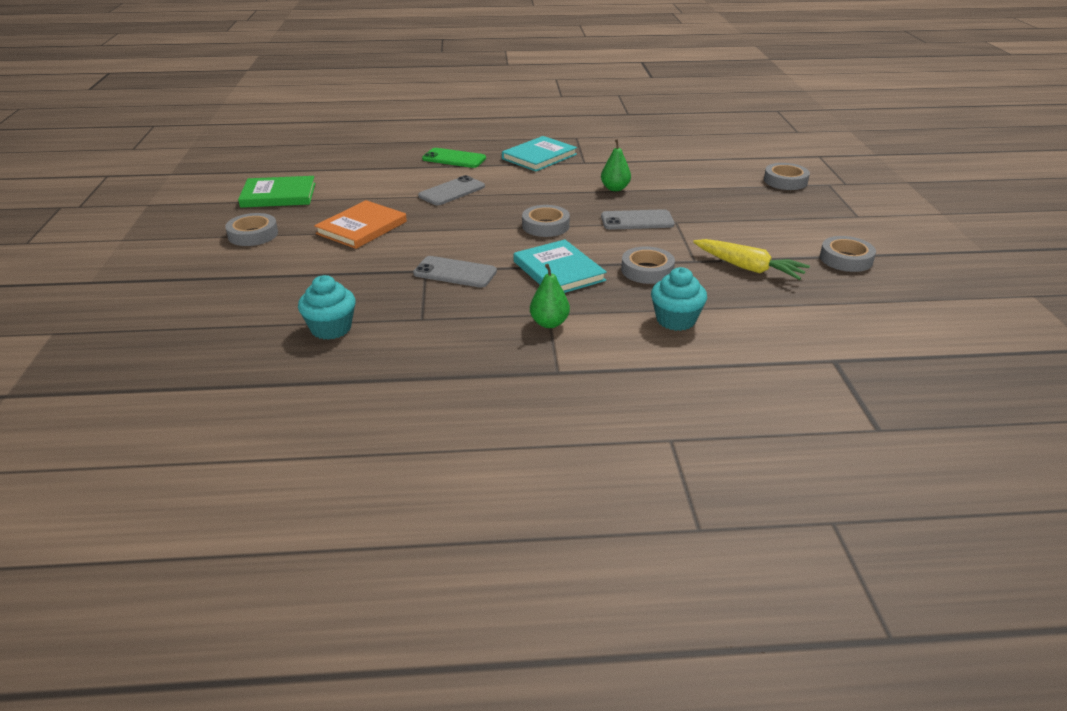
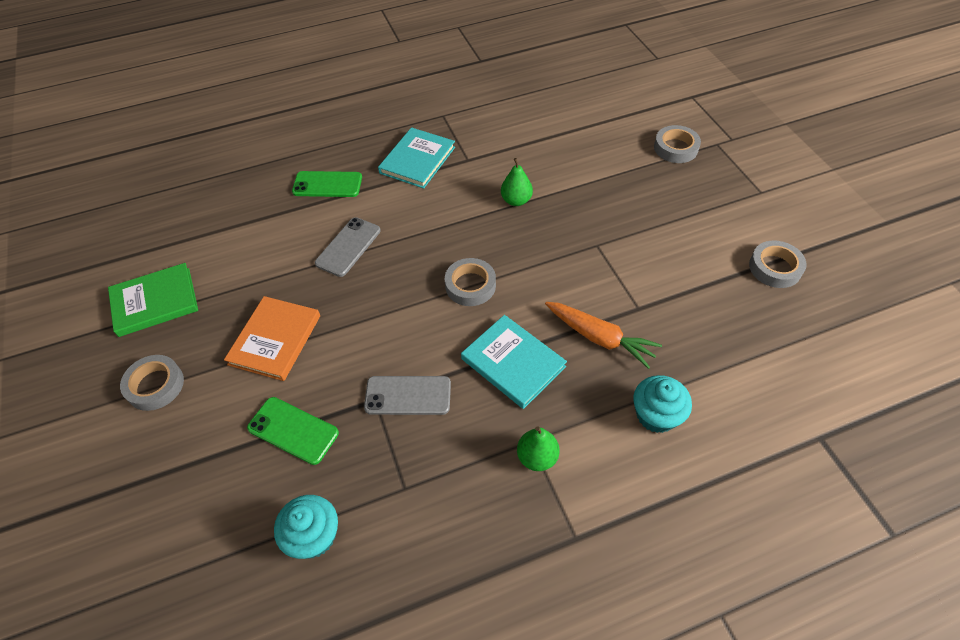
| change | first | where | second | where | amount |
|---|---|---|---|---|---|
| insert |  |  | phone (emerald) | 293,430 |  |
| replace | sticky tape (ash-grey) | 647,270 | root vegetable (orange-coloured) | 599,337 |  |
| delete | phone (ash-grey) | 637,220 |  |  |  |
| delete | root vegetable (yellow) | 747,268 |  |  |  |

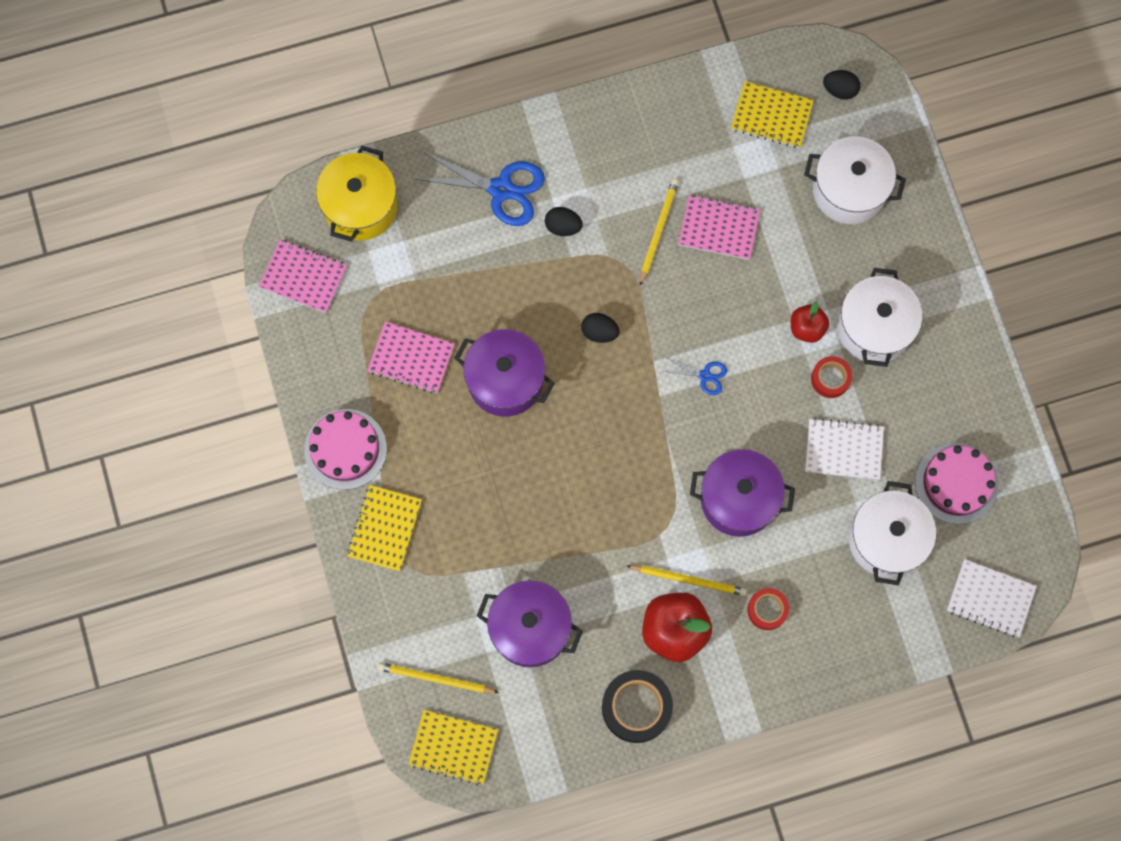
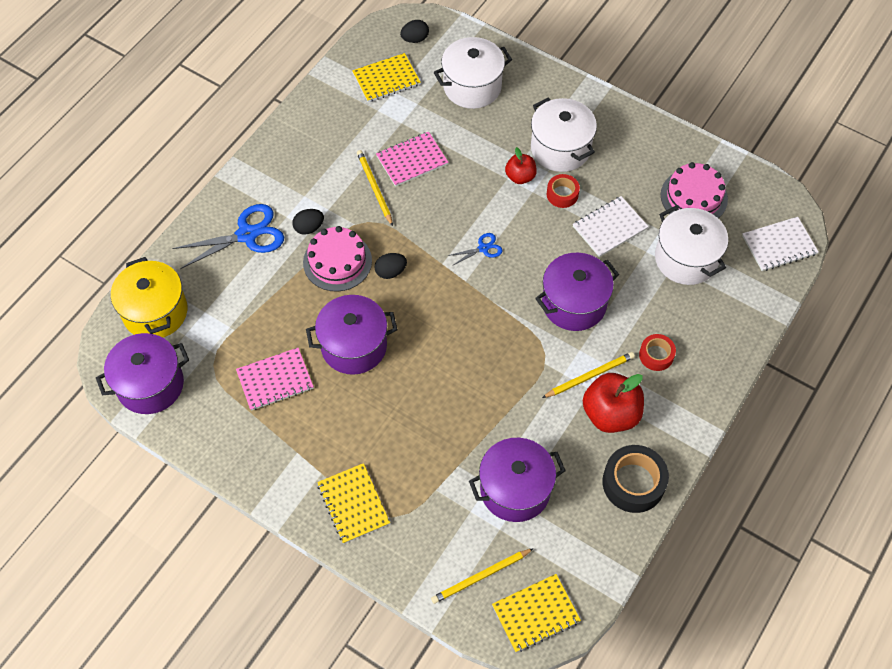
| change | first | where | second | where | amount |
|---|---|---|---|---|---|
| replace | notepad (pink) | 303,277 | cooking pot (purple) | 150,385 |  |
| move | layer cake (pink) | 345,449 |  | 337,261 |  |

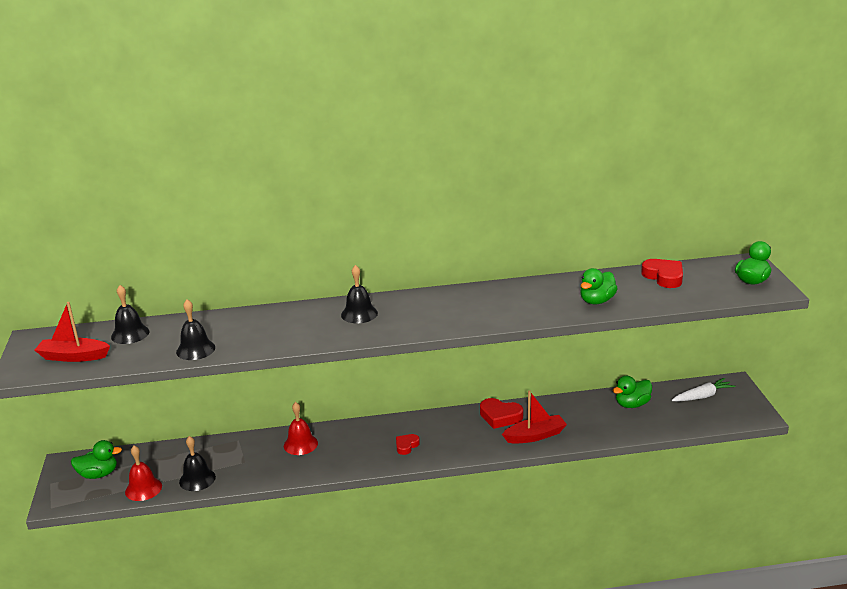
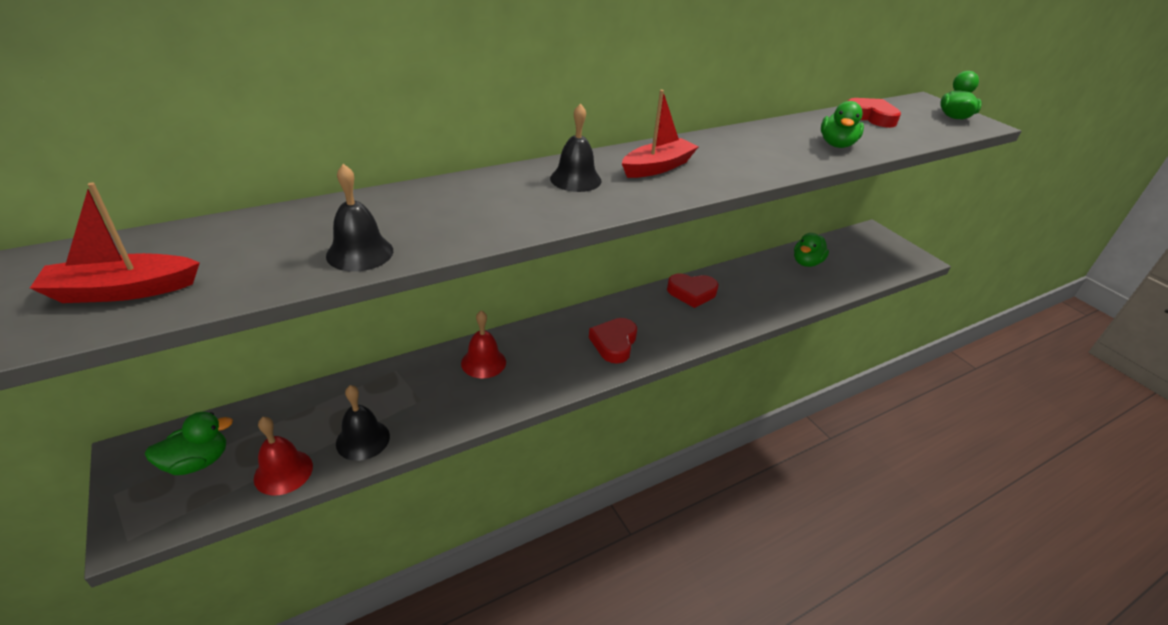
| change | first | where | second | where | amount |
|---|---|---|---|---|---|
| resize | heart (scarlet) | 406,446 |  | 614,343 | x1.65 |
| move | toy boat (scarlet) | 535,436 |  | 657,167 |  |
| delete | hand bell (jet-black) | 130,334 |  |  |  |
| delete | root vegetable (pure white) | 702,396 |  |  |  |

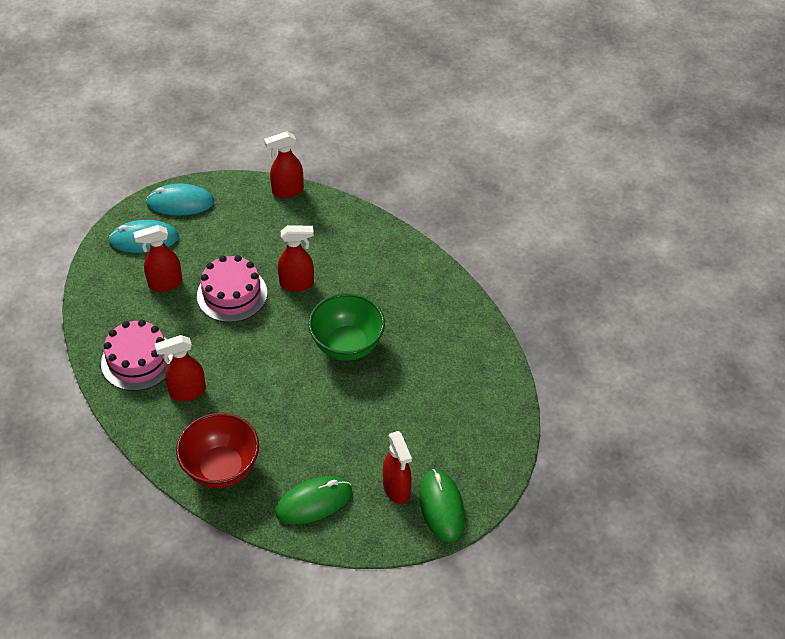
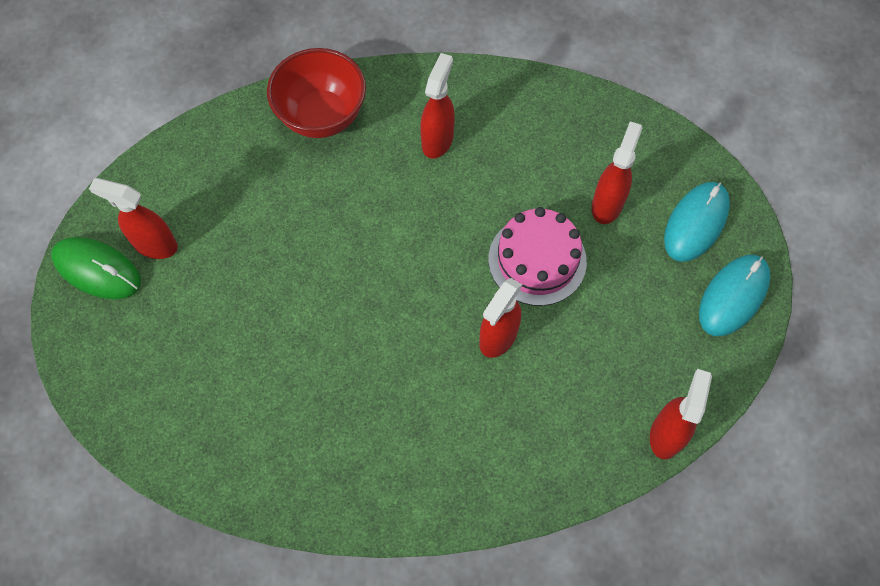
| change | first | where | second | where | amount |
|---|---|---|---|---|---|
| delete | layer cake (pink) | 138,360 |  |  |  |
| delete | computer mouse (emerald) | 314,502 |  |  |  |
| delete | serving bowl (emerald) | 347,345 |  |  |  |

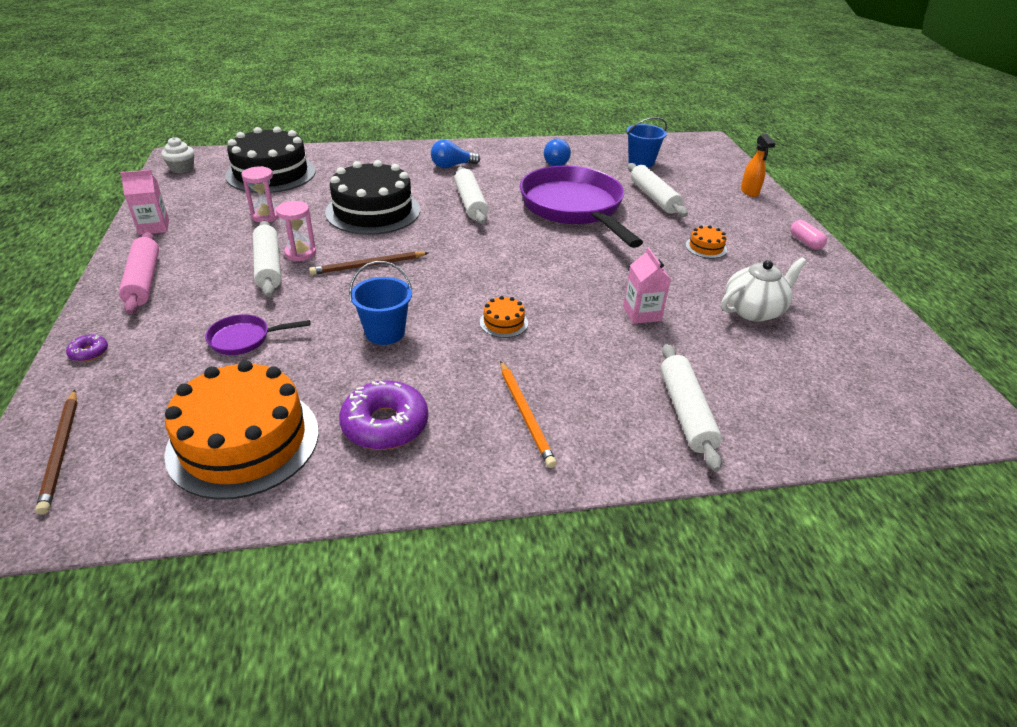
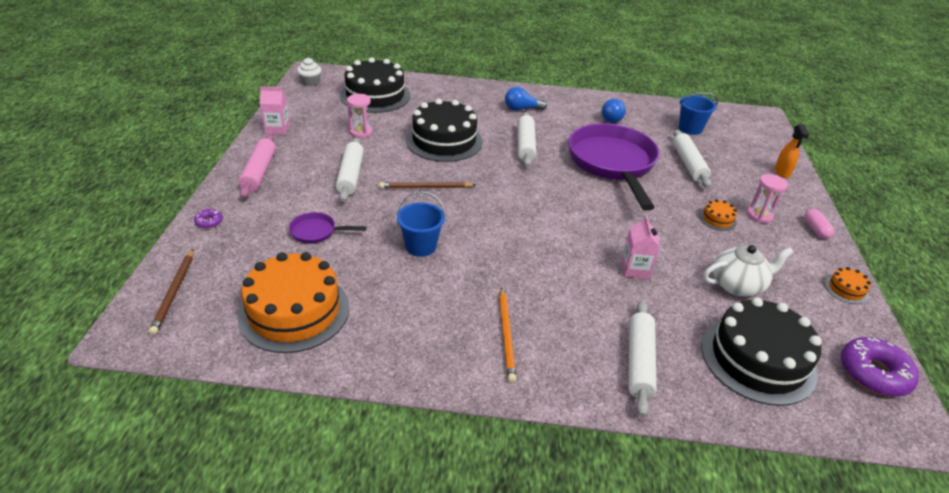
| change | first | where | second | where | amount |
|---|---|---|---|---|---|
| insert |  |  | layer cake (jet-black) | 758,359 |  |
| move | hourglass (pink) | 300,253 |  | 759,215 |  |
| move | layer cake (orange-coloured) | 503,322 |  | 846,289 |  |
| move | donut (purple) | 385,424 |  | 874,373 |  |

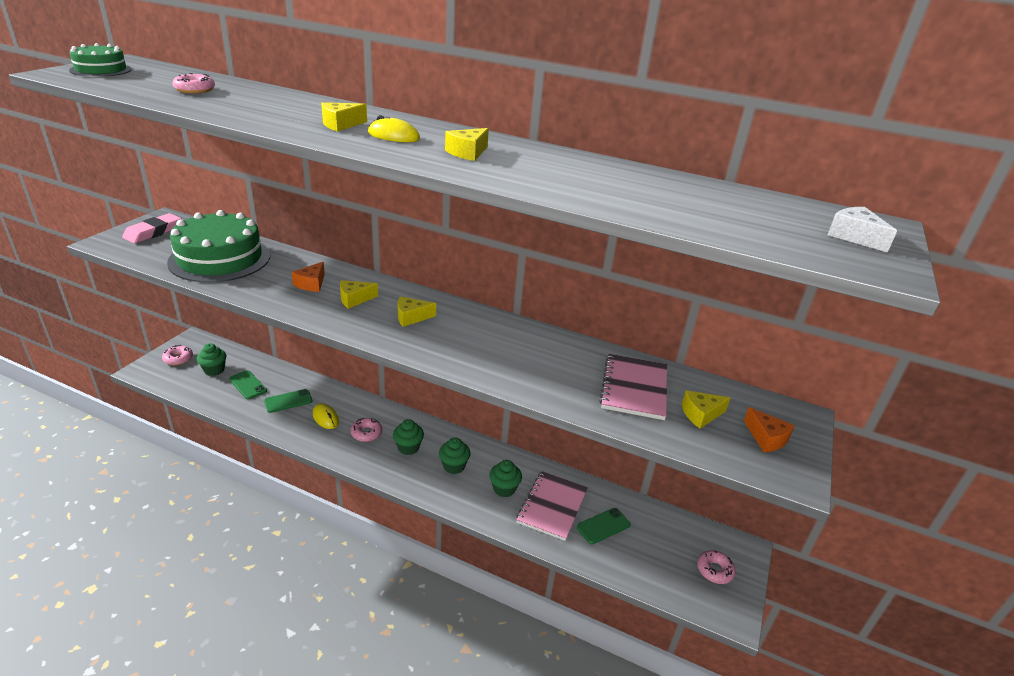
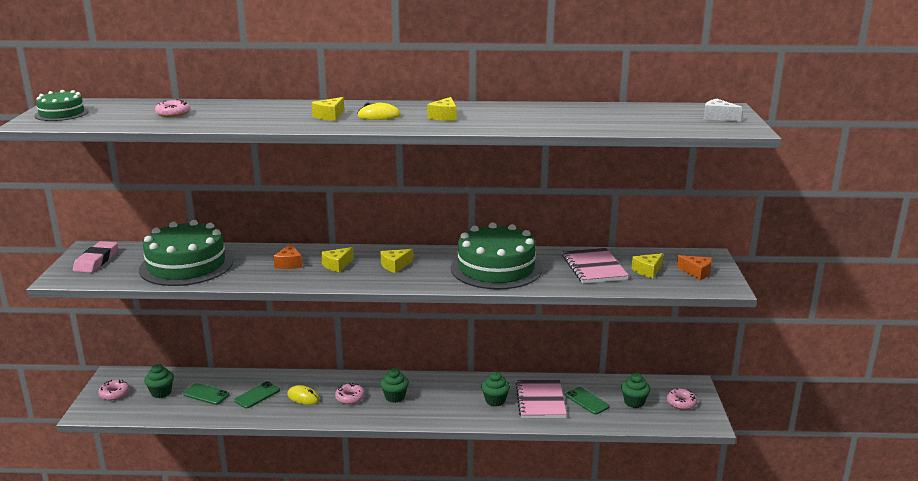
| change | first | where | second | where | amount |
|---|---|---|---|---|---|
| insert |  |  | layer cake (emerald) | 496,268 |  |
| rotate | phone (emerald) | 603,526 |  | 587,401 | 75 degrees counterclockwise |
| move | fairy cake (emerald) | 454,466 |  | 634,402 |  |

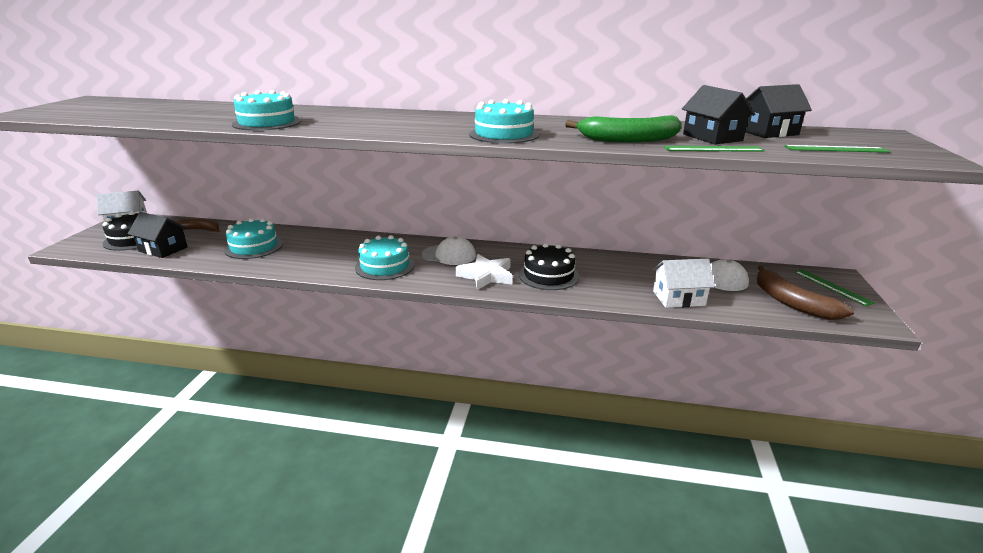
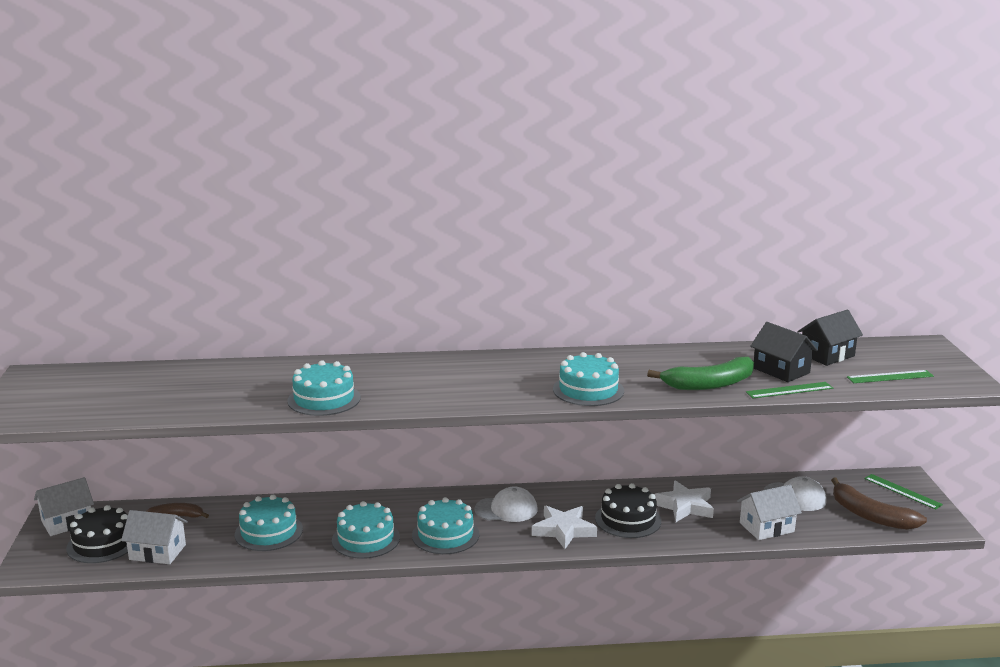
| change | first | where | second | where | amount |
|---|---|---|---|---|---|
| recolor | cottage (jet-black) | 163,249 | cottage (pure white) | 157,552 |  |
| insert |  |  | layer cake (turquoise) | 366,539 |  |
| insert |  |  | five-pointed star (pure white) | 684,506 |  |

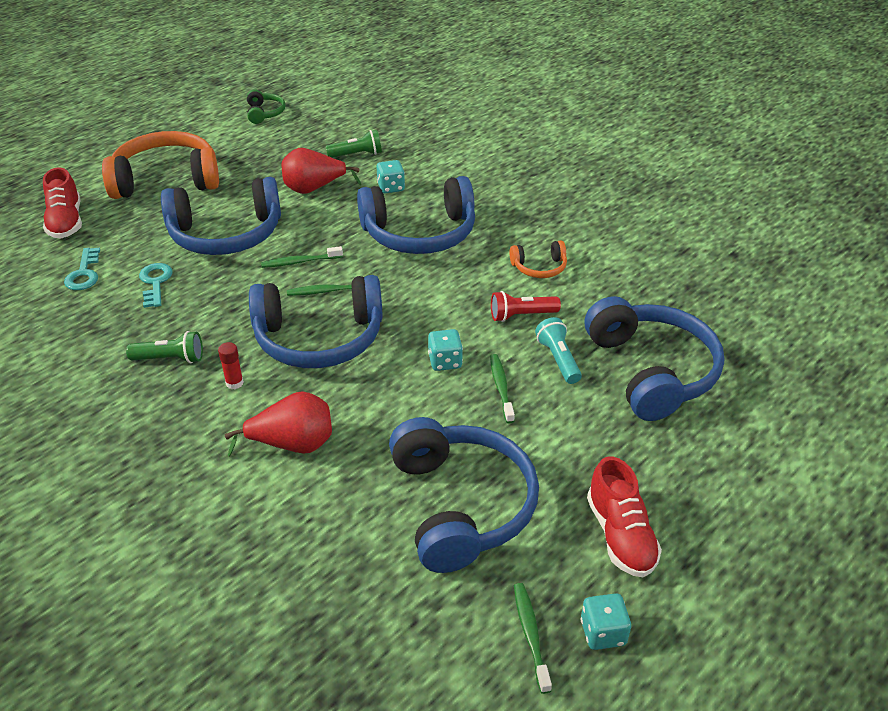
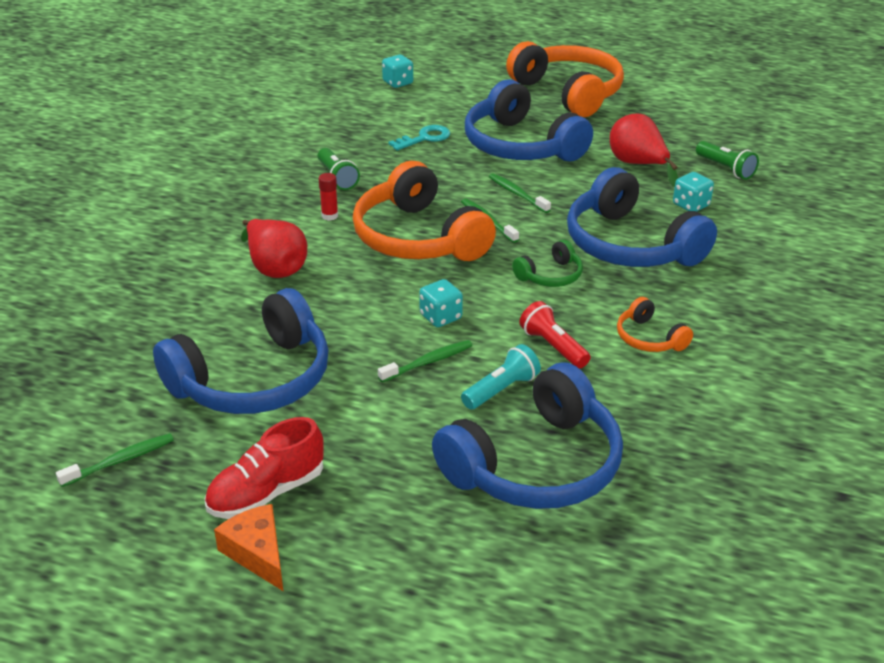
| change | first | where | second | where | amount |
|---|---|---|---|---|---|
| insert |  |  | piece of cheese (orange-coloured) | 257,553 |  |
| recolor | headphones (blue) | 319,338 | headphones (orange-coloured) | 418,238 |  |
| move | die (turquoise) | 603,632 |  | 398,83 |  |
| move | headphones (emerald) | 264,113 |  | 550,275 |  |
| delete | lace-up shoe (scarlet) | 66,222 |  |  |  |
| delete | latchkey (turquoise) | 84,274 |  |  |  |

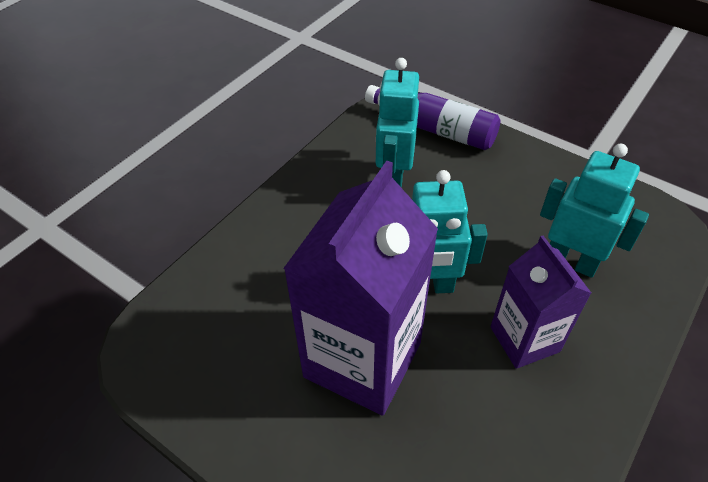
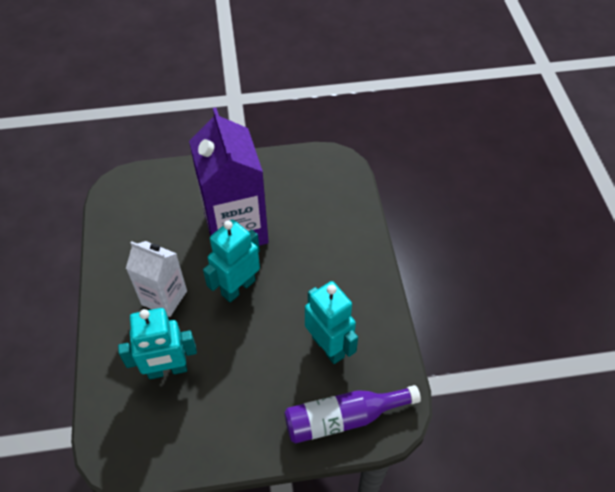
| change | first | where | second | where | amount |
|---|---|---|---|---|---|
| recolor | milk carton (purple) | 524,339 | milk carton (pure white) | 164,297 |  |

